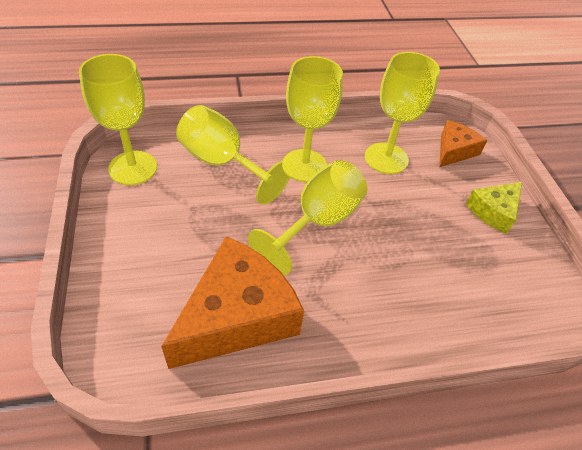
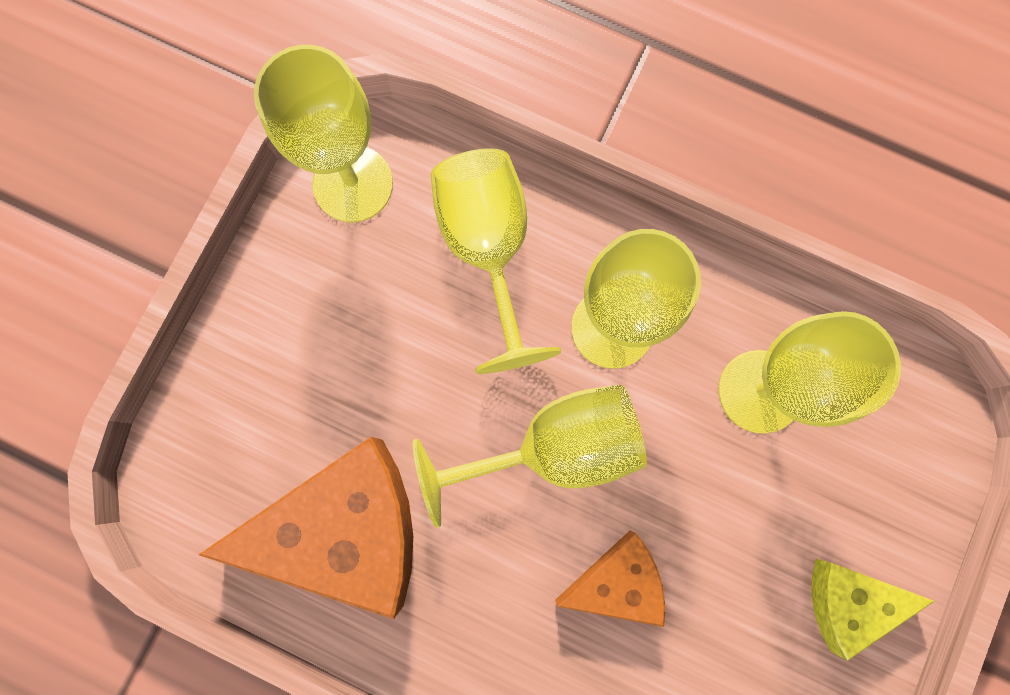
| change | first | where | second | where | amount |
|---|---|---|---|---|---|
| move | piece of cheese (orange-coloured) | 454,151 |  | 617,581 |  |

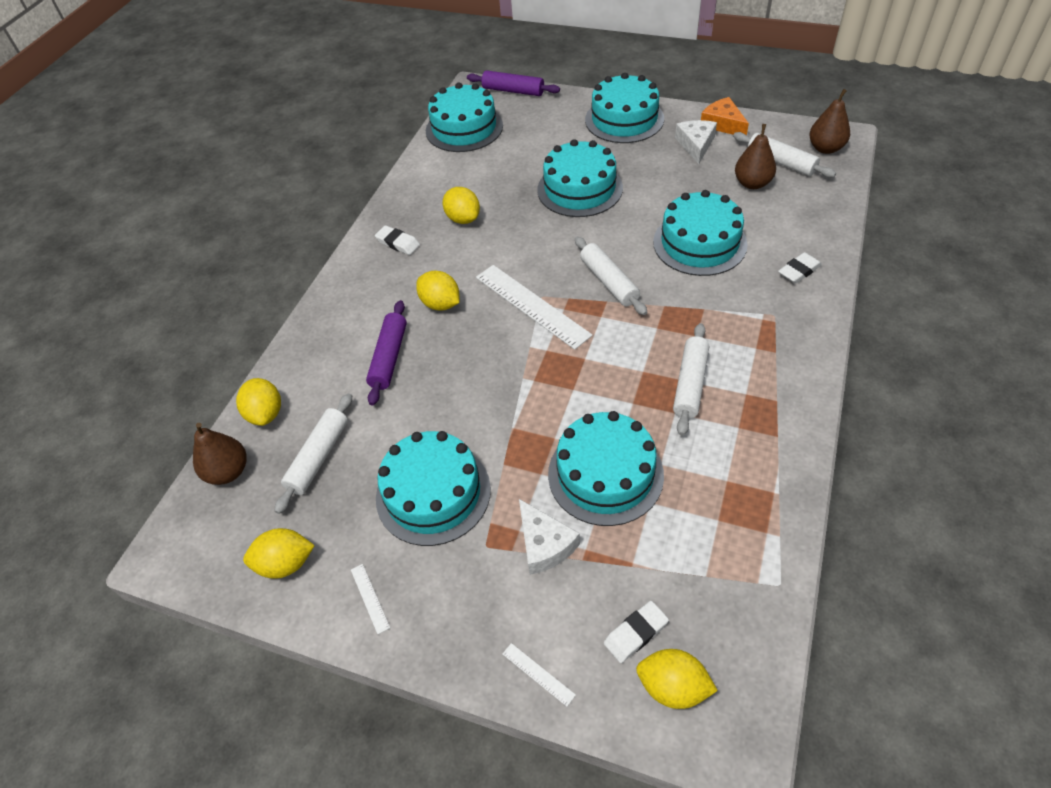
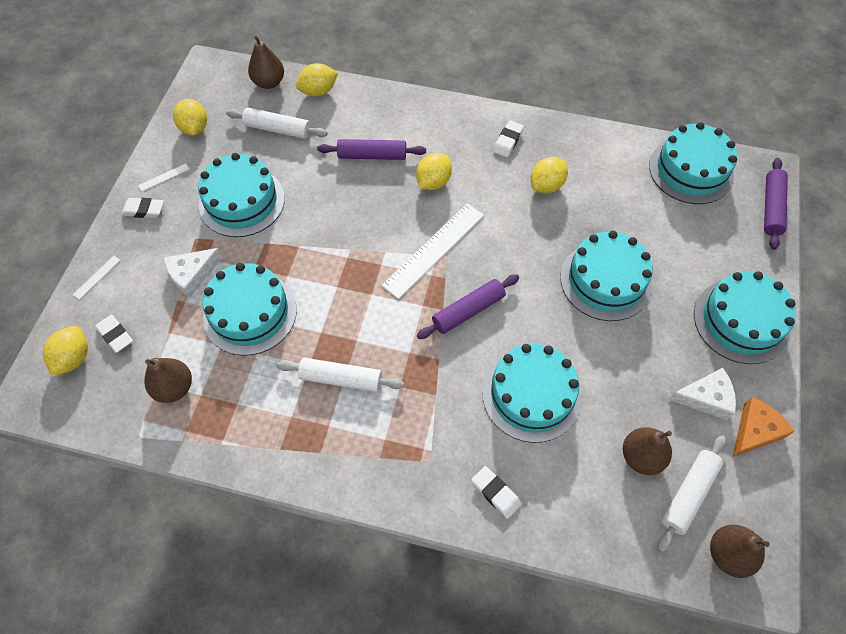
| change | first | where | second | where | amount |
|---|---|---|---|---|---|
| insert |  |  | gum eraser (pure white) | 144,210 |  |
| insert |  |  | pear (russet) | 174,387 |  |
| recolor | rolling pin (pure white) | 609,282 | rolling pin (purple) | 468,311 |  |

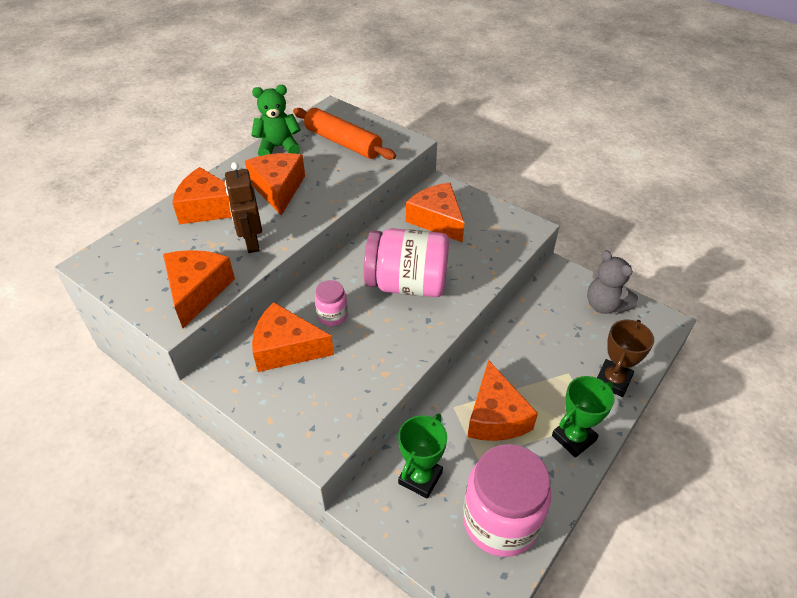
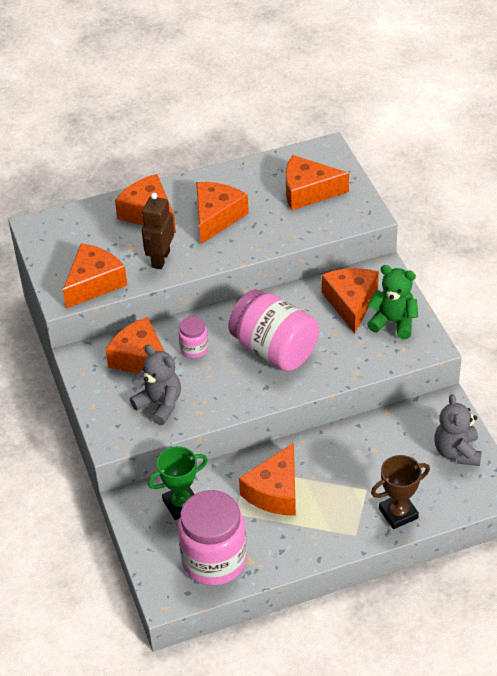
| change | first | where | second | where | amount |
|---|---|---|---|---|---|
| insert |  |  | teddy (ash-grey) | 159,404 |  |
| replace | rolling pin (orange-coloured) | 343,142 | piece of cheese (orange-coloured) | 308,191 |  |
| move | teddy (emerald) | 278,147 |  | 393,322 |  |
| delete | trophy (emerald) | 573,438 |  |  |  |

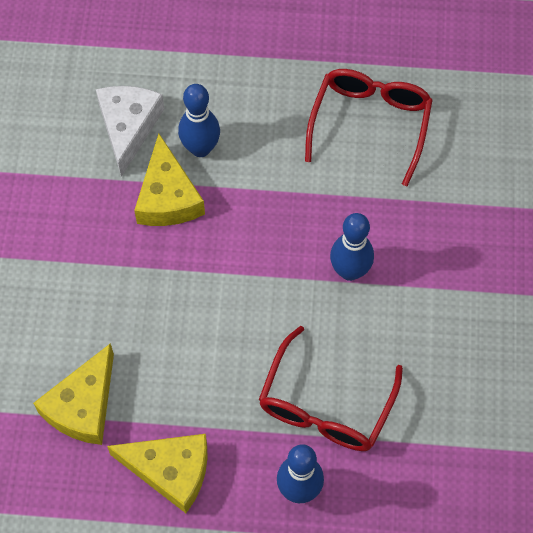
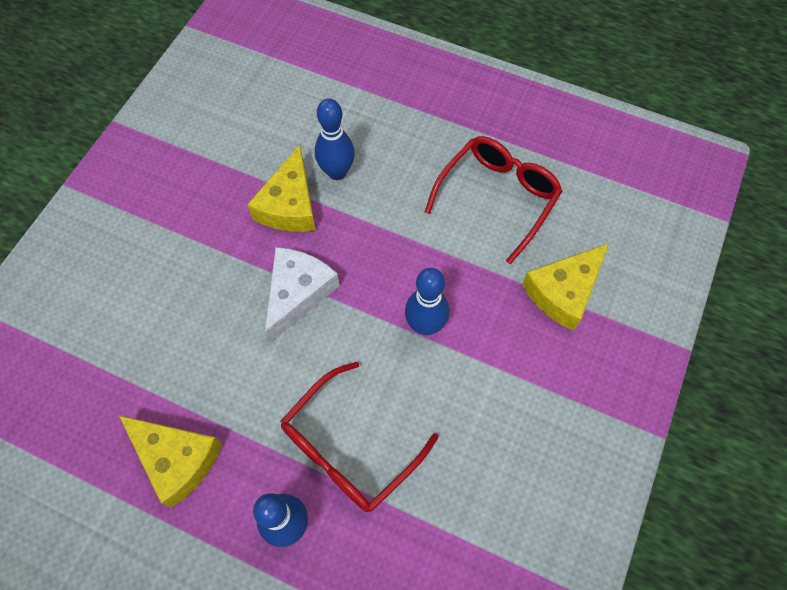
| change | first | where | second | where | amount |
|---|---|---|---|---|---|
| move | piece of cheese (pure white) | 128,127 |  | 298,293 |  |
| move | piece of cheese (yellow) | 83,406 |  | 563,292 |  |

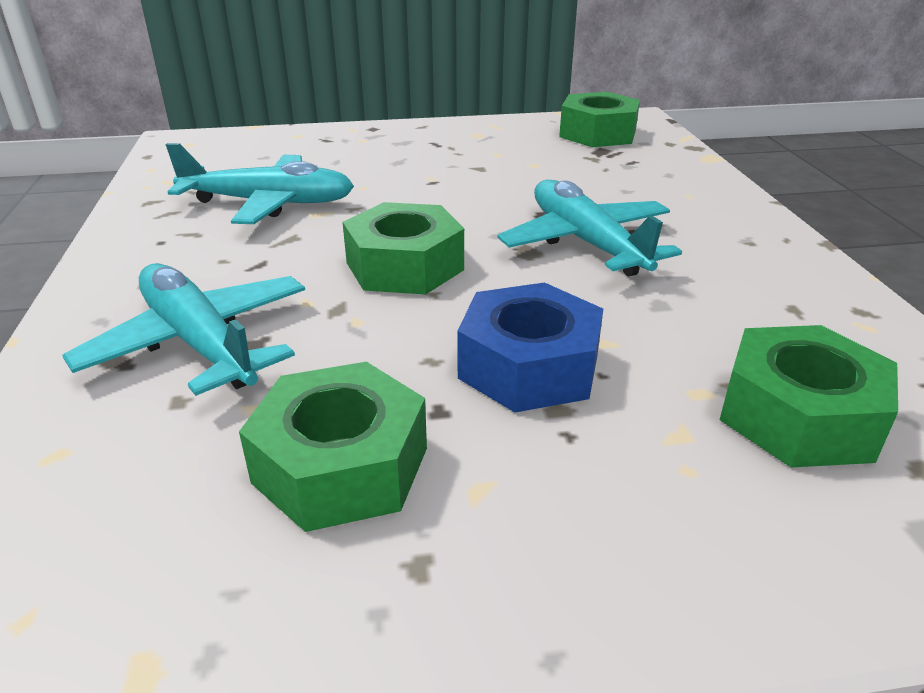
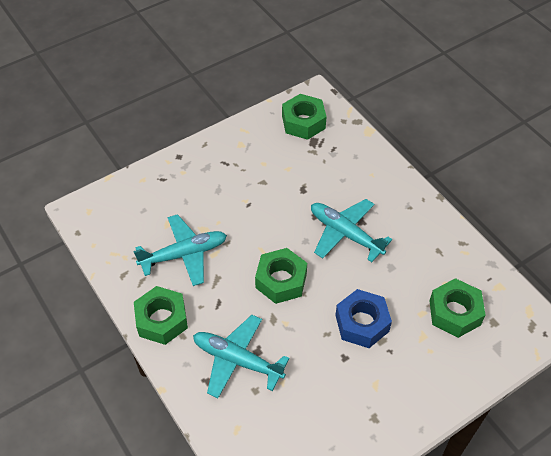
| change | first | where | second | where | amount |
|---|---|---|---|---|---|
| move | hexagon nut (emerald) | 341,465 |  | 162,320 |  |

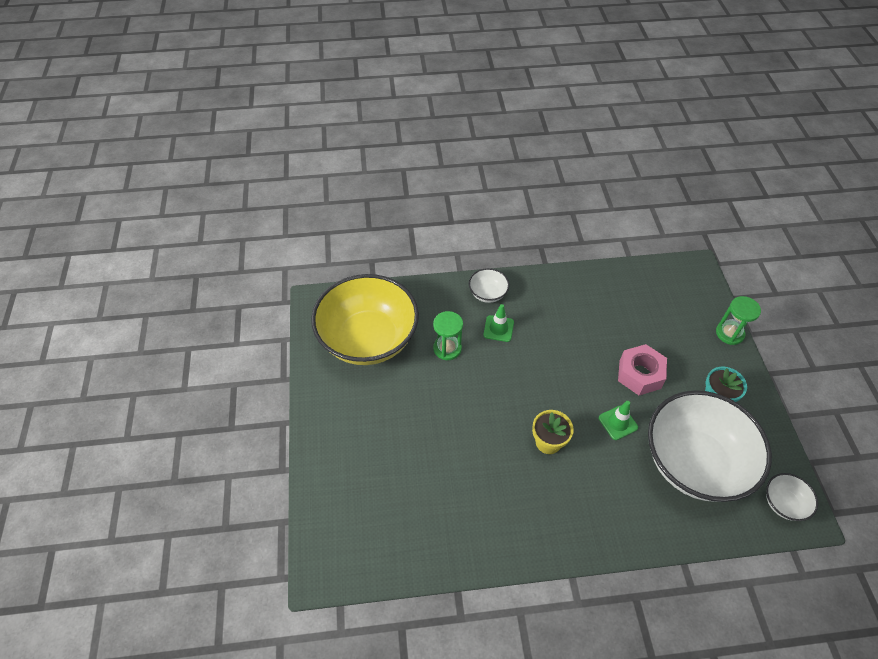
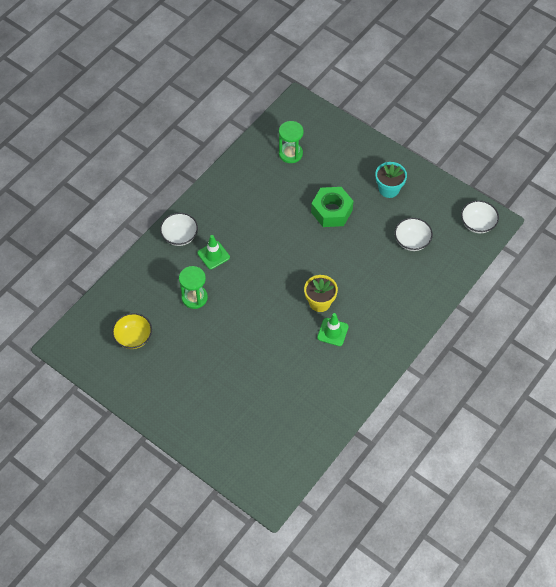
| change | first | where | second | where | amount |
|---|---|---|---|---|---|
| resize | serving bowl (yellow) | 368,339 |  | 133,337 | x0.41 |
| move | hourglass (emerald) | 729,333 |  | 290,153 |  |
| recolor | hexagon nut (pink) | 639,374 | hexagon nut (emerald) | 331,211 |  |
| move | traffic cone (emerald) | 618,423 |  | 332,332 |  |
| resize | serving bowl (pure white) | 694,462 |  | 412,241 | x0.41 |

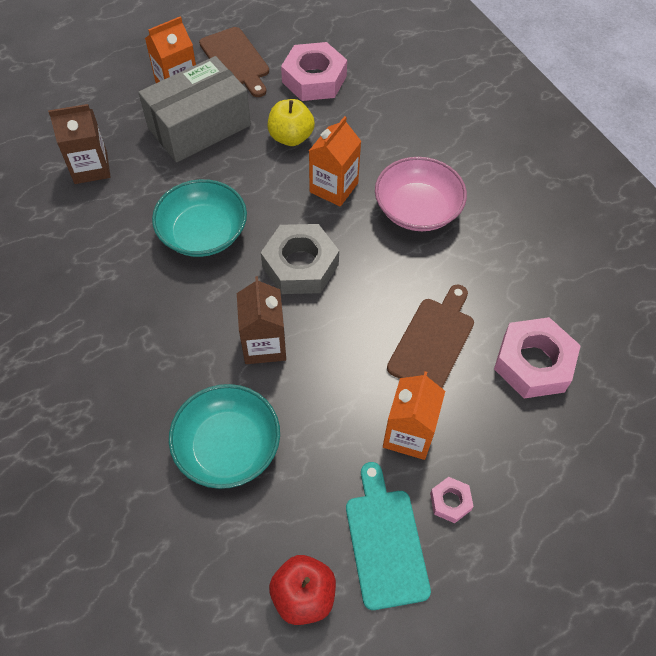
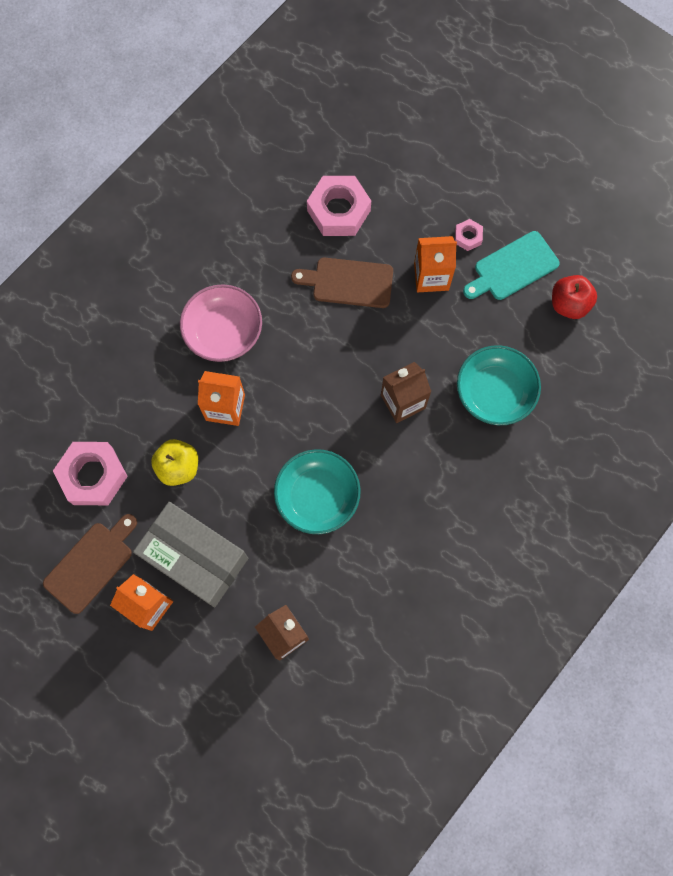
| change | first | where | second | where | amount |
|---|---|---|---|---|---|
| delete | hexagon nut (ash-grey) | 300,265 |  |  |  |

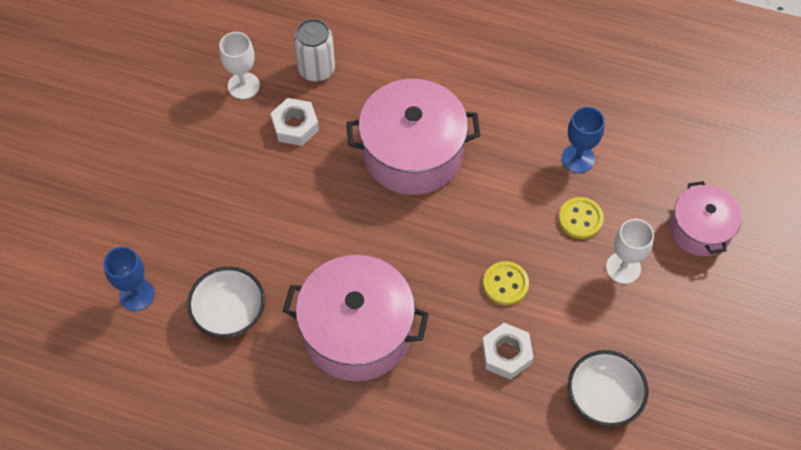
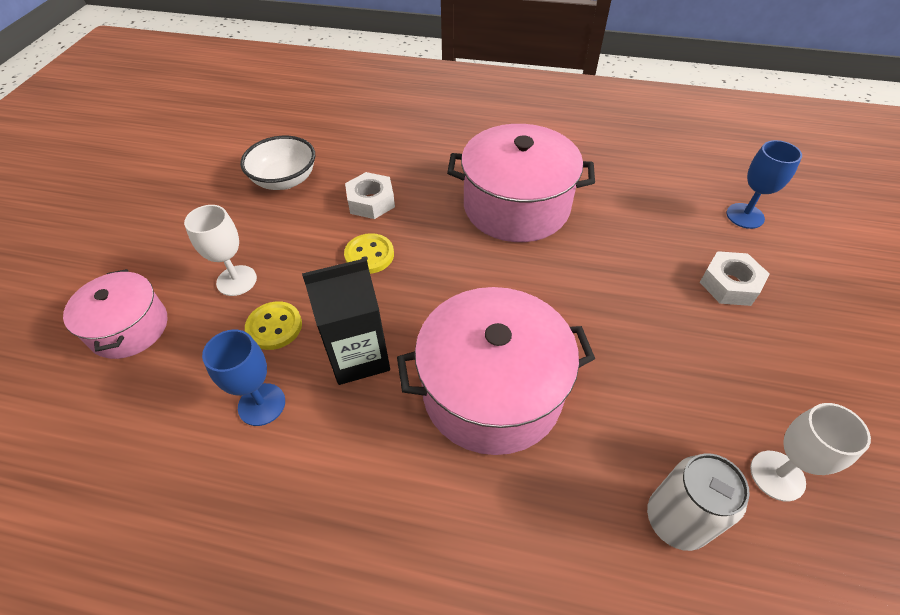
| change | first | where | second | where | amount |
|---|---|---|---|---|---|
| insert |  |  | milk carton (jet-black) | 359,356 |  |
| move | hexagon nut (pure white) | 295,126 |  | 729,284 |  |
| delete | serving bowl (pure white) | 229,313 |  |  |  |

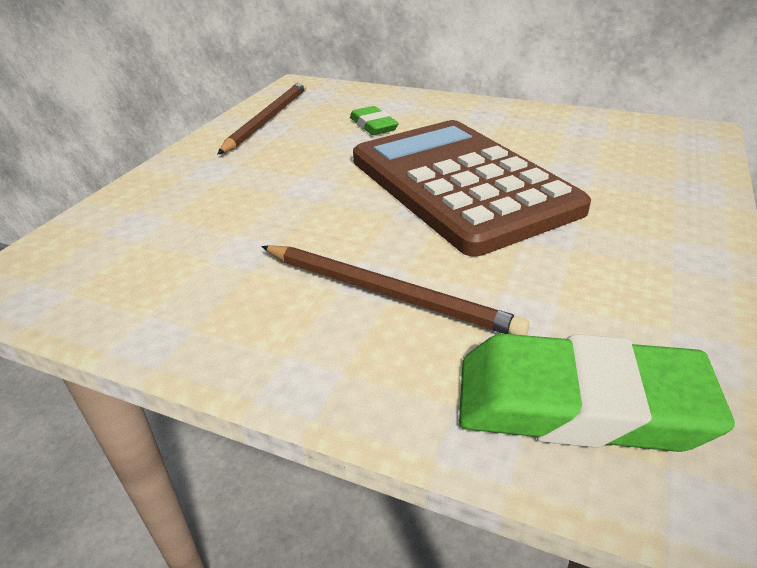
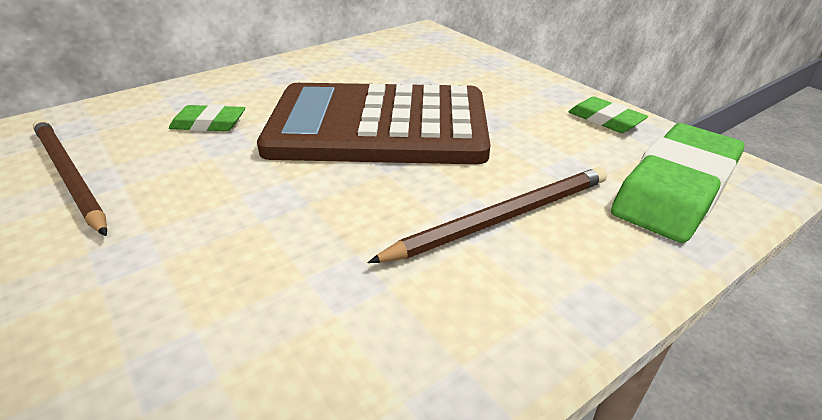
| change | first | where | second | where | amount |
|---|---|---|---|---|---|
| insert |  |  | gum eraser (emerald) | 605,120 |  |

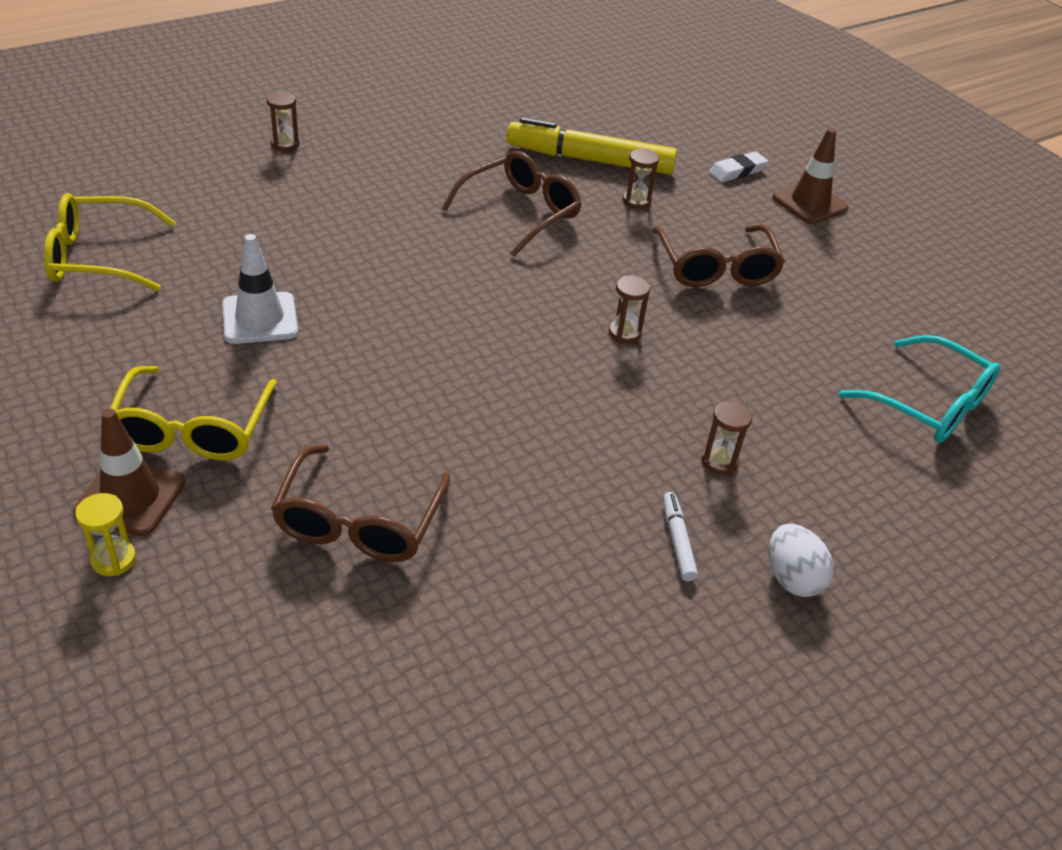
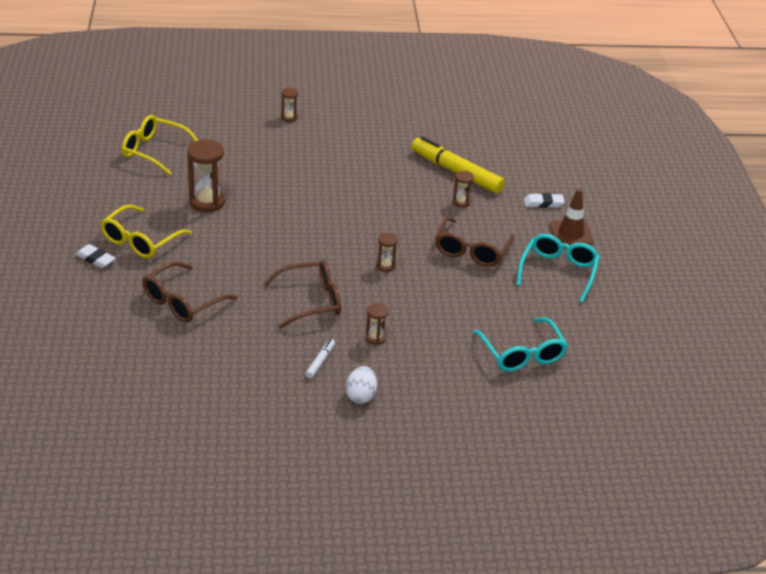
| change | first | where | second | where | amount |
|---|---|---|---|---|---|
| replace | traffic cone (russet) | 130,497 | gum eraser (pure white) | 95,259 |  |
| replace | traffic cone (pure white) | 260,318 | hourglass (russet) | 207,202 |  |
| move | eyeglasses (russet) | 520,212 |  | 311,301 |  |
| insert |  |  | eyeglasses (turquoise) | 558,272 |  |
| delete | hourglass (yellow) | 113,559 |  |  |  |

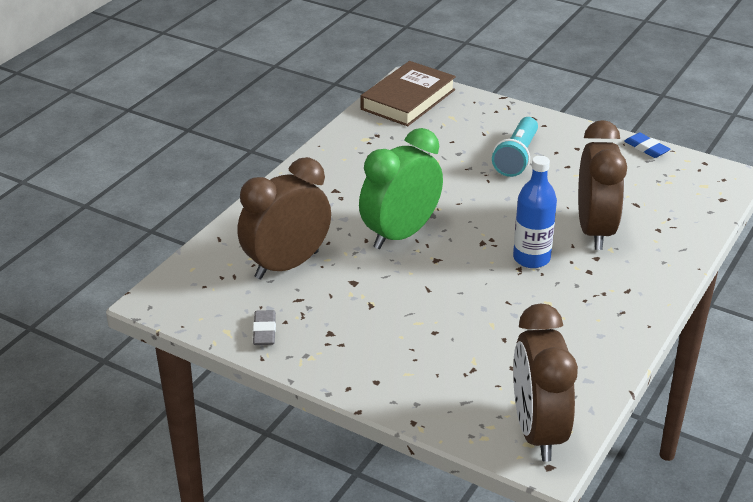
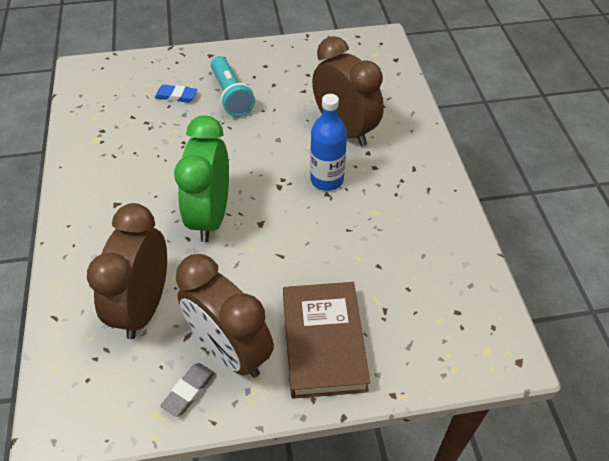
| change | first | where | second | where | amount |
|---|---|---|---|---|---|
| move | gum eraser (blue) | 646,148 |  | 176,96 |  |
| rotate | gum eraser (ash-grey) | 264,331 |  | 189,391 | 75 degrees clockwise |
| move | clock (russet) | 538,432 |  | 230,351 |  |
| move | book (russet) | 408,99 |  | 323,342 |  |

